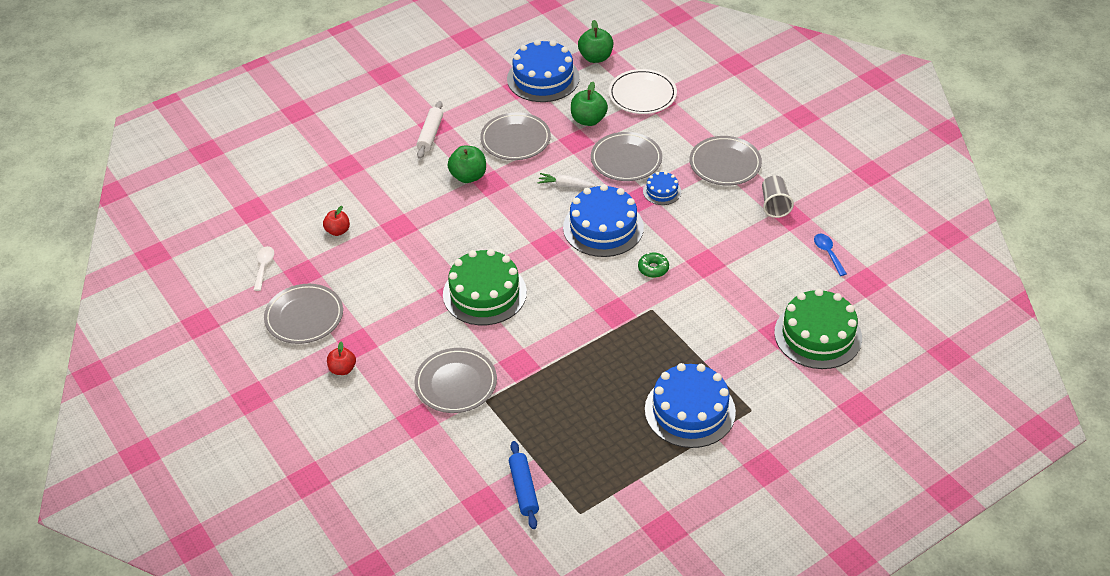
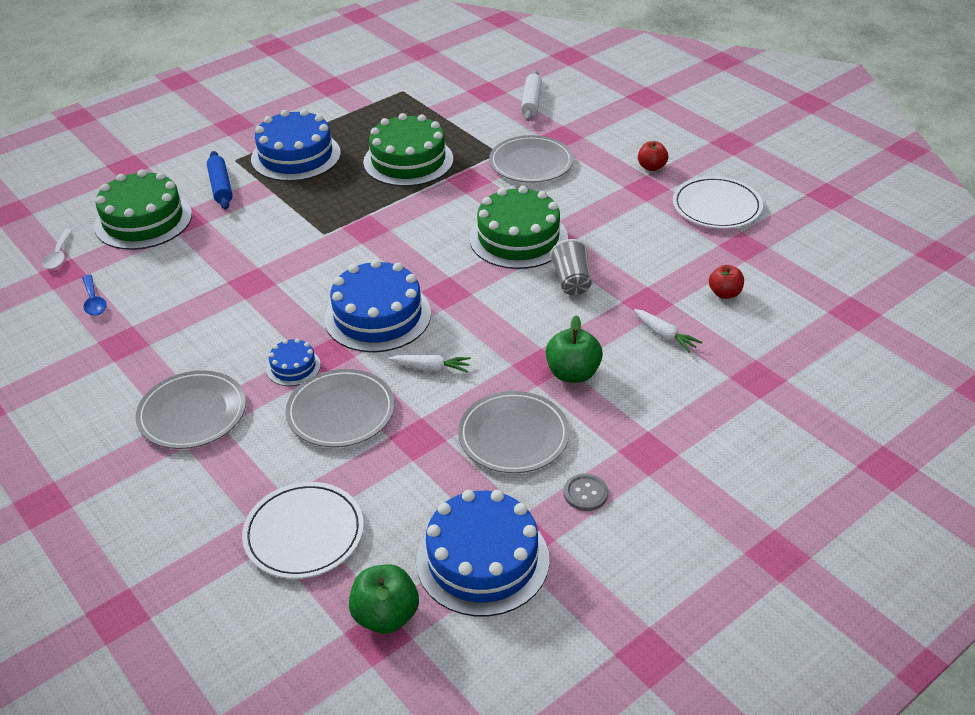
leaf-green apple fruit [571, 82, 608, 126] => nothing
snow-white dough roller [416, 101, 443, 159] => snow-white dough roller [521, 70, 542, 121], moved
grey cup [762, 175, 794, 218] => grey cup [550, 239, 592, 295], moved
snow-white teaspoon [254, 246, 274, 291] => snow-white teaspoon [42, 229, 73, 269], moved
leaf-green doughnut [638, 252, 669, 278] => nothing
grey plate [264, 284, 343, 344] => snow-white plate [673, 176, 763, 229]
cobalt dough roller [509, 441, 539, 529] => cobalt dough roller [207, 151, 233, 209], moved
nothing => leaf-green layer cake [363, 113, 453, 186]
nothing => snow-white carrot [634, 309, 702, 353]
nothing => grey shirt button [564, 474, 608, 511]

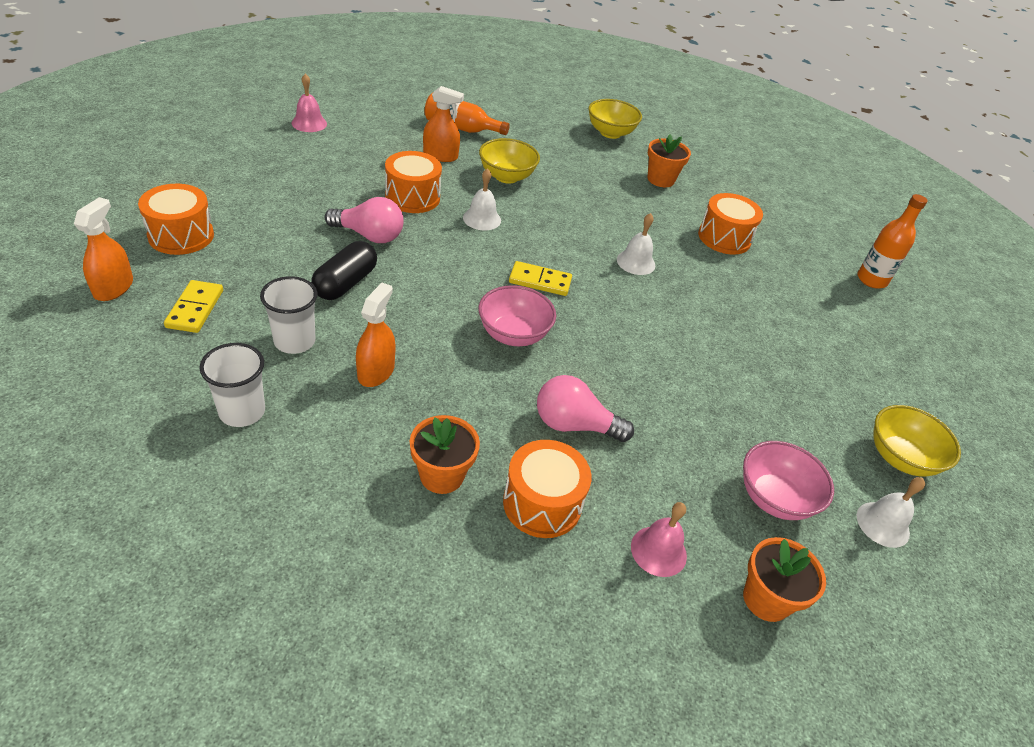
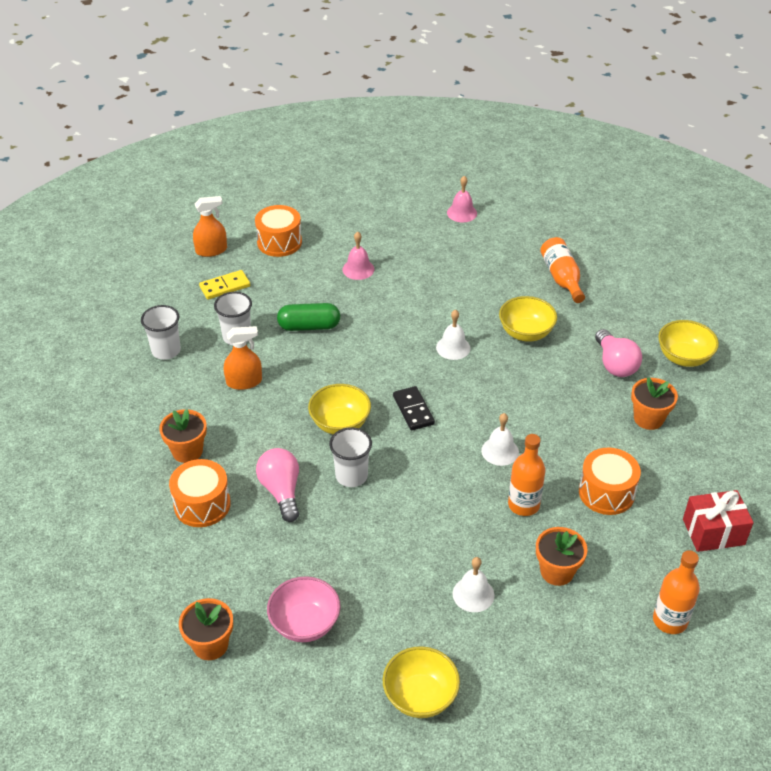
orange-coloured spray cleaner [423, 86, 464, 162] => nothing
orange-coloured drum [385, 151, 442, 213] => nothing
rosy light bulb [325, 197, 403, 243] => rosy light bulb [595, 329, 642, 377], moved
jet-black pill shape [311, 241, 377, 300] => leaf-green pill shape [277, 303, 340, 331]
golden domino tile [509, 261, 572, 296] => jet-black domino tile [393, 386, 435, 431]
rosy serving bowl [478, 285, 556, 346] => golden serving bowl [308, 384, 371, 434]
snow-white school bell [857, 477, 925, 548] => snow-white school bell [452, 557, 494, 612], moved
rosy school bell [631, 502, 687, 577] => rosy school bell [343, 232, 374, 280], moved
nothing => snow-white cup [329, 427, 372, 487]
nothing => orange-coloured bottle [508, 434, 546, 516]
nothing => crimson present [683, 490, 753, 552]
nothing => orange-coloured plant pot [536, 527, 587, 586]

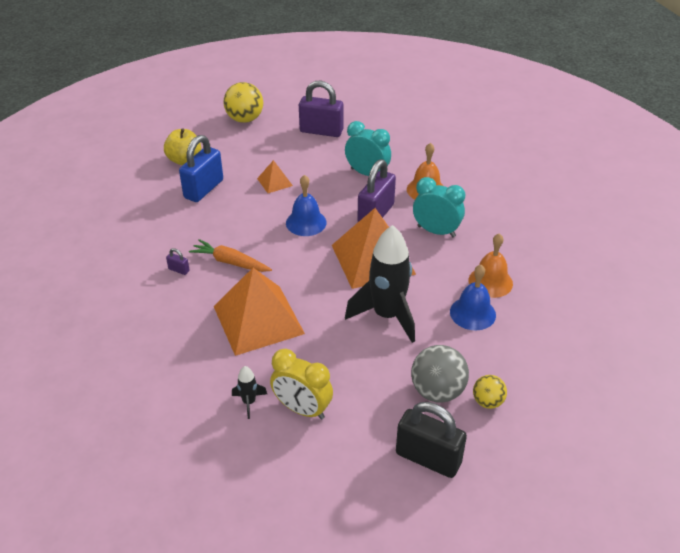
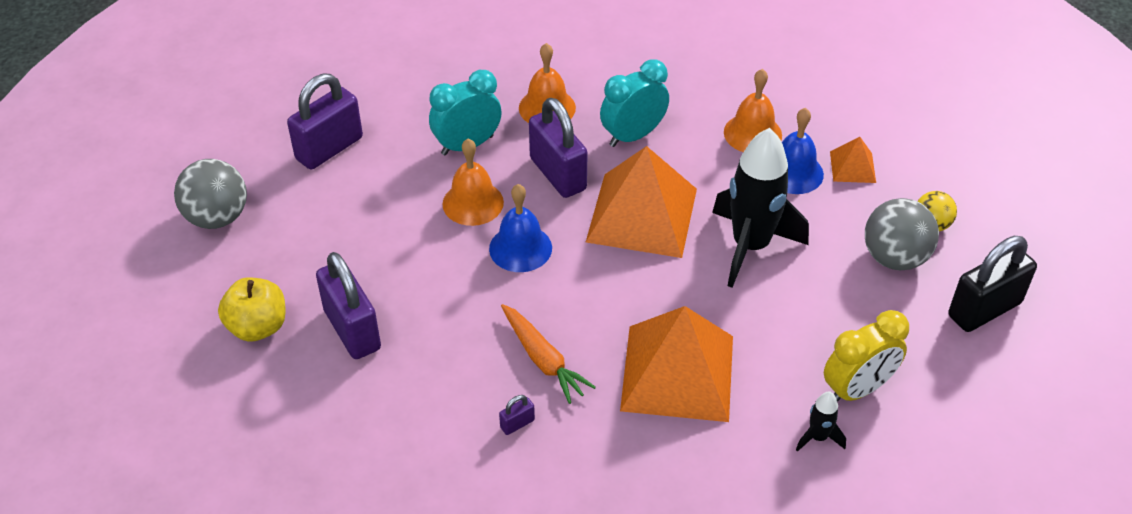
golden ball [223, 82, 263, 123] => grey ball [174, 159, 247, 229]
cobalt padlock [179, 135, 223, 202] => purple padlock [316, 252, 381, 359]
orange-coloured solid pyramid [257, 160, 293, 193] => orange-coloured solid pyramid [830, 137, 876, 183], moved
orange-coloured carrot [189, 239, 272, 272] => orange-coloured carrot [501, 304, 596, 404], 90 degrees counterclockwise
nothing => orange-coloured school bell [443, 139, 504, 226]

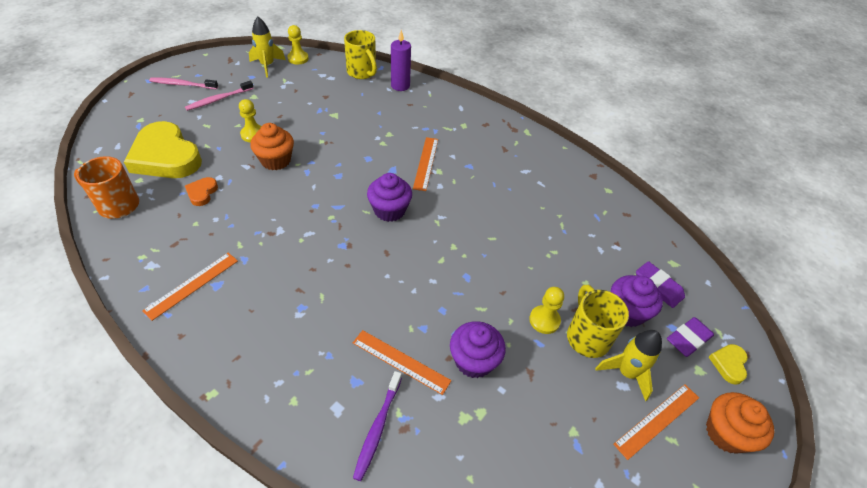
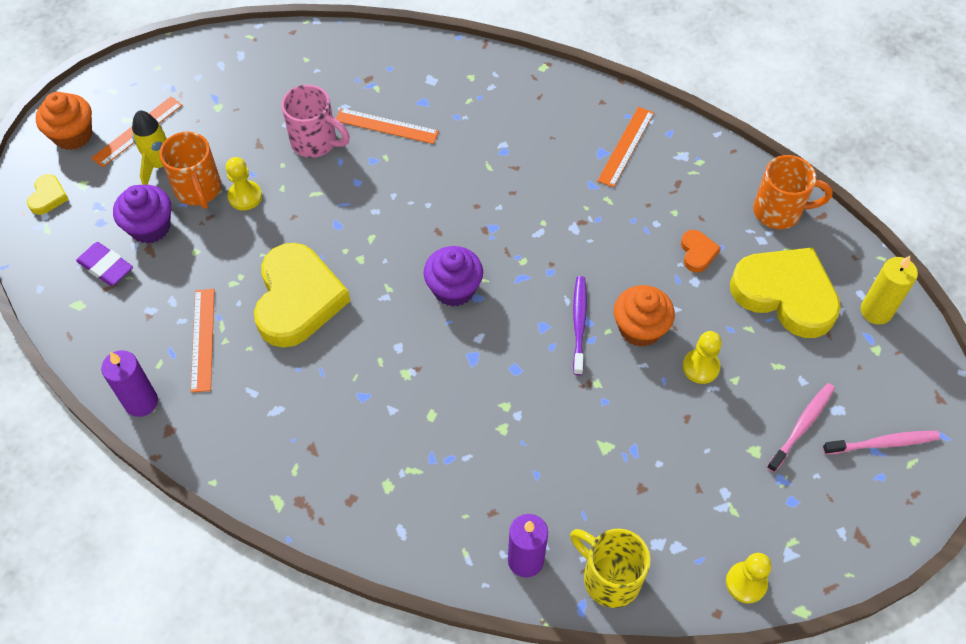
golden rocket [249, 17, 286, 78] => nothing
orange-coloured ruler [413, 137, 438, 191] => orange-coloured ruler [191, 289, 215, 393], moved
golden tea mug [567, 285, 629, 358] => orange-coloured tea mug [159, 131, 221, 209]
purple eraser [667, 317, 714, 357] => nothing
purple cupcake [450, 321, 506, 378] => rosy tea mug [281, 85, 350, 158]
purple toothbrush [353, 371, 402, 481] => purple toothbrush [573, 276, 587, 375], moved
nothing => golden heart [254, 243, 350, 348]
nothing => golden pillar candle [861, 256, 918, 325]
nothing => purple pillar candle [101, 350, 158, 417]

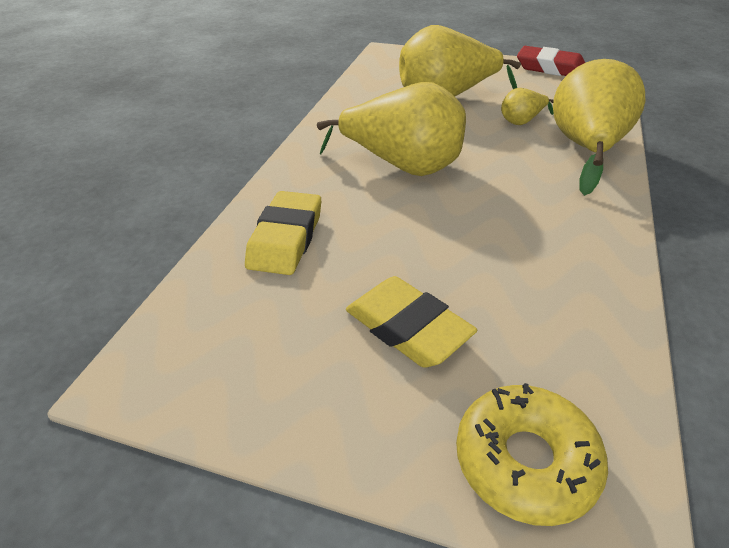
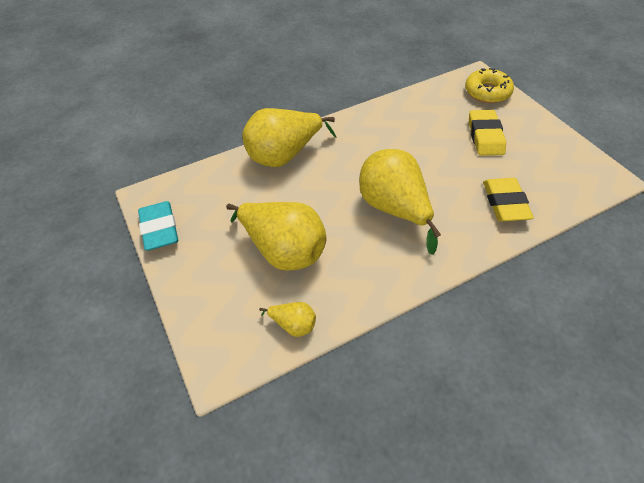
crimson eraser [517, 46, 585, 76] => turquoise eraser [138, 201, 178, 251]
golden pear fruit [501, 88, 554, 125] => golden pear fruit [259, 302, 316, 337], moved
golden eraser [245, 191, 321, 275] => golden eraser [483, 178, 534, 222], 60 degrees counterclockwise

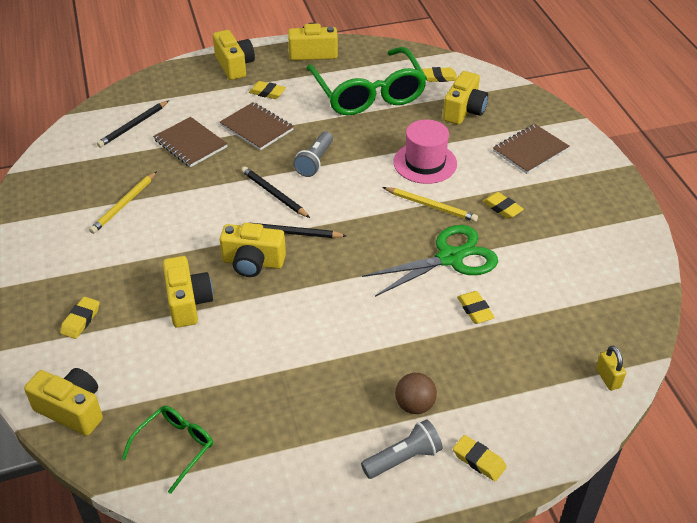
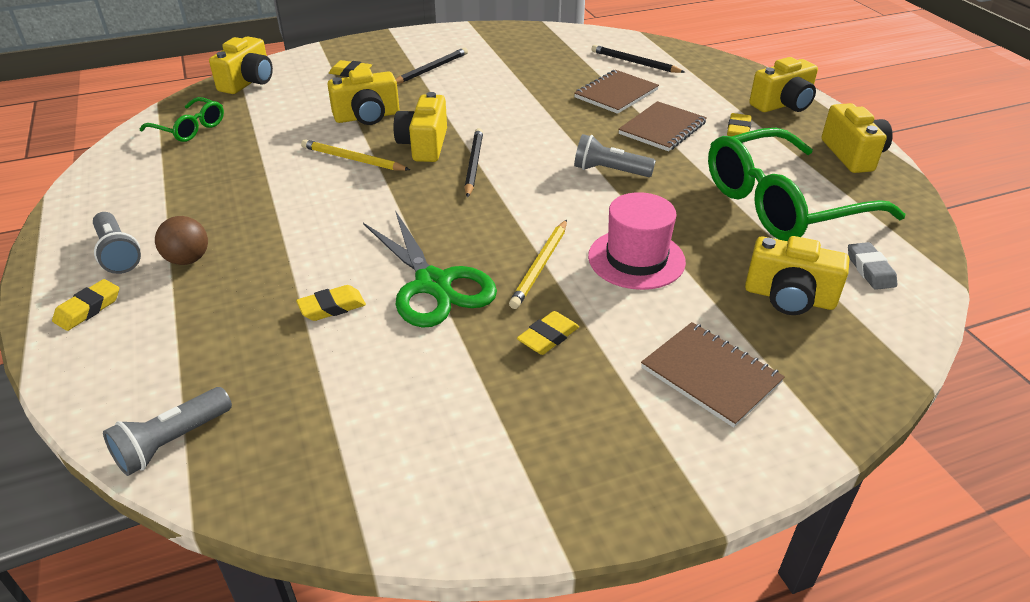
golden eraser [422, 67, 457, 82] => grey eraser [848, 242, 897, 290]
jet-black lead pencil [241, 166, 310, 218] => jet-black lead pencil [396, 48, 468, 84], moved
golden lead pencil [89, 171, 157, 234] => golden lead pencil [301, 139, 410, 171], moved
golden padlock [596, 346, 626, 390] => grey pocket torch [103, 387, 232, 476]

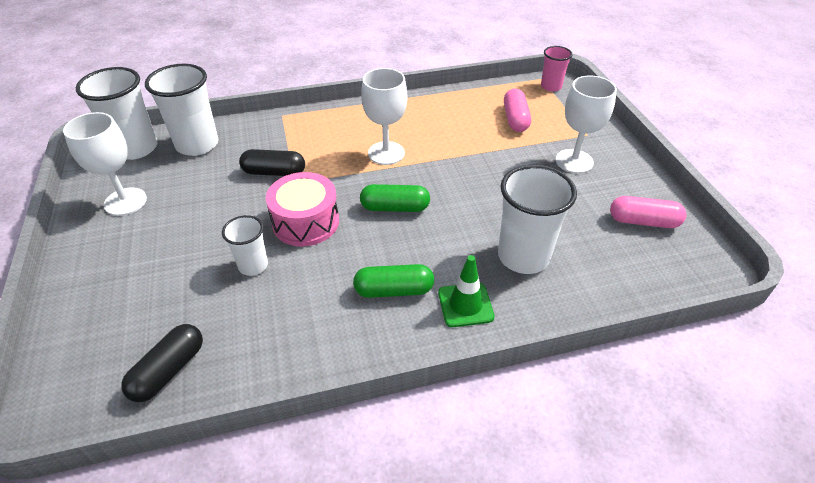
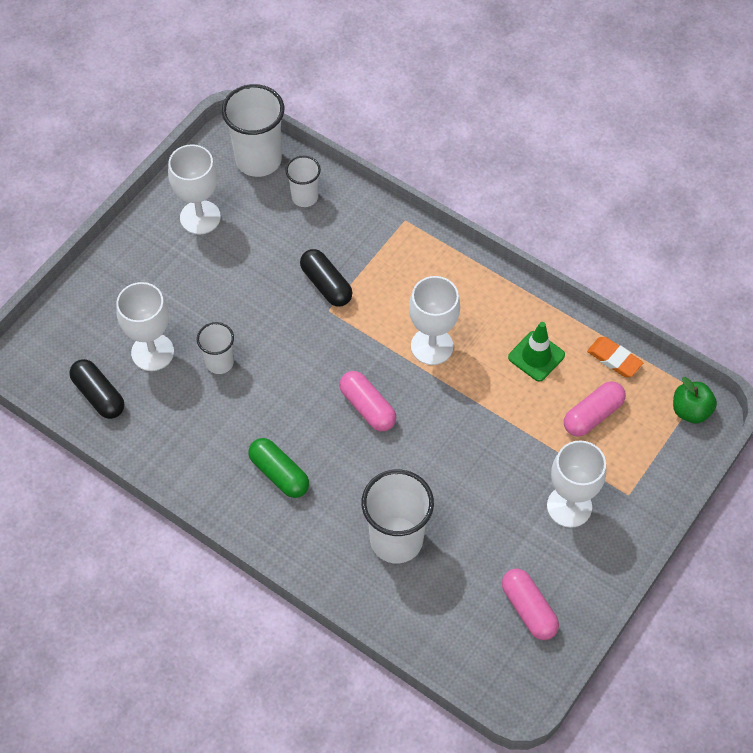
rosy cup [541, 46, 573, 91] => leaf-green apple fruit [673, 377, 717, 424]
snow-white cup [145, 64, 218, 156] => snow-white cup [285, 156, 321, 207], x0.56
rosy drum [266, 172, 339, 247] => nothing
leaf-green pill shape [360, 184, 430, 212] => rosy pill shape [339, 371, 396, 431]
leaf-green safety cone [438, 255, 495, 327] => leaf-green safety cone [508, 322, 565, 382], moved
jet-black pill shape [121, 324, 203, 402] => jet-black pill shape [69, 359, 124, 419], 60 degrees clockwise
nothing => snow-white chalice [116, 282, 174, 371]
nothing => orange-coloured eraser [587, 337, 643, 377]

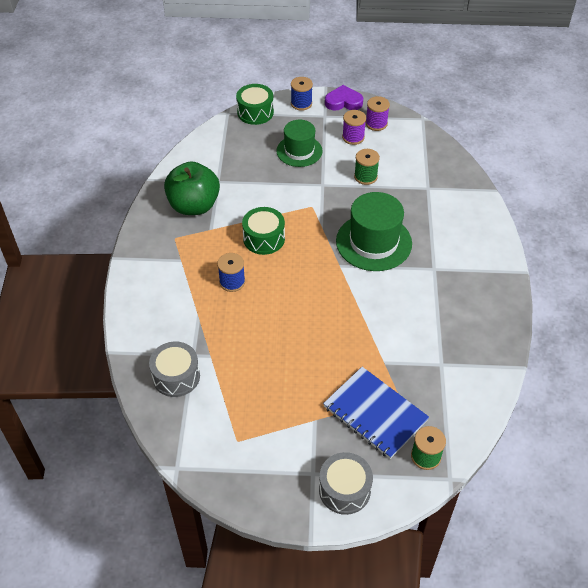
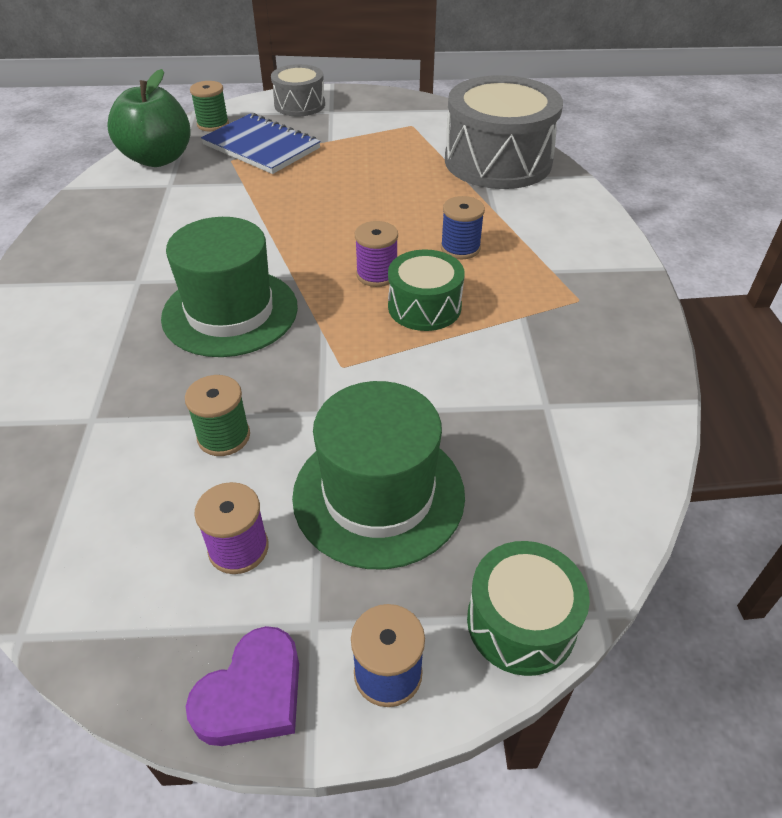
purple heart [325, 85, 363, 110] => purple heart [186, 626, 299, 746], 45 degrees counterclockwise
purple bobbin [366, 96, 390, 131] => purple bobbin [355, 221, 398, 287], moved
leaf-green top hat [276, 120, 323, 167] => leaf-green top hat [292, 381, 465, 569], x1.50
leaf-green apple fruit [164, 162, 220, 215] => leaf-green apple fruit [108, 69, 191, 167], moved
grey drum [149, 342, 200, 397] => grey drum [445, 75, 563, 189], x1.87

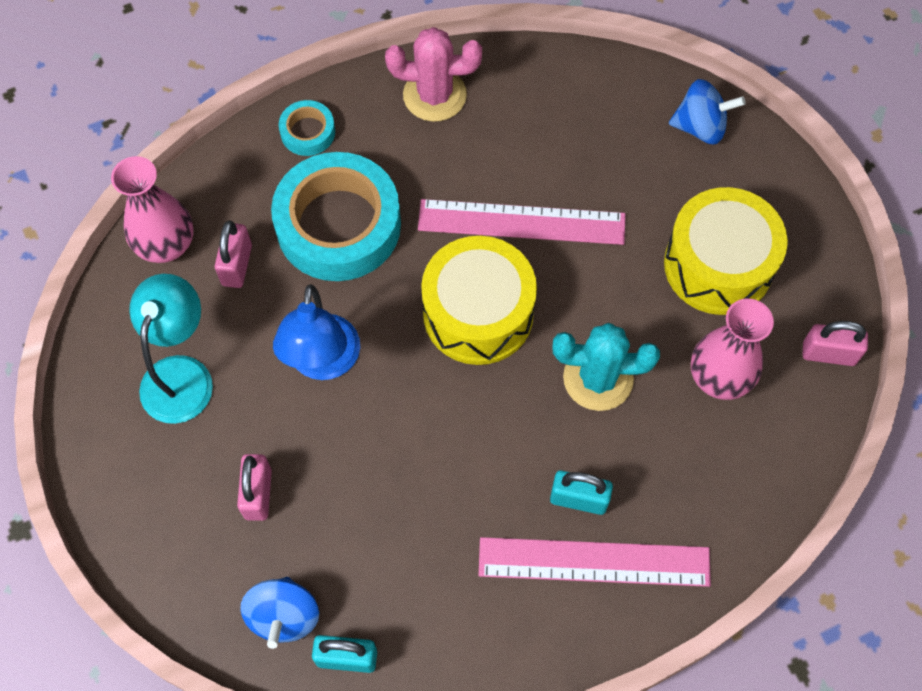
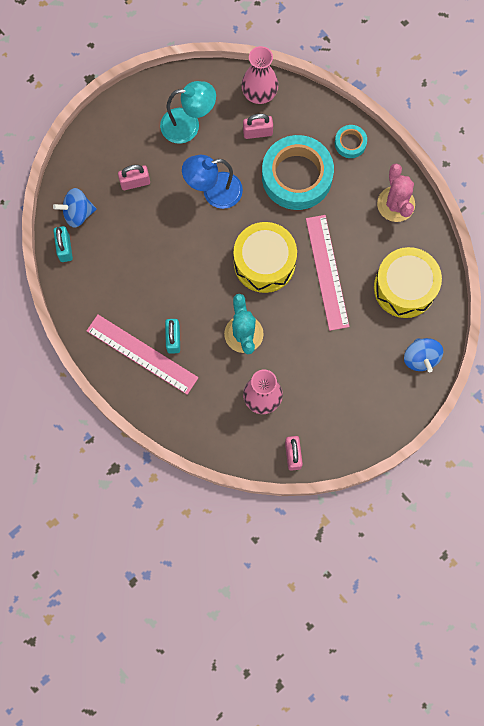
golden drum [664, 187, 788, 315] => golden drum [374, 247, 442, 318], moved
rosy ruler [478, 537, 711, 587] => rosy ruler [87, 315, 199, 395], 45 degrees counterclockwise

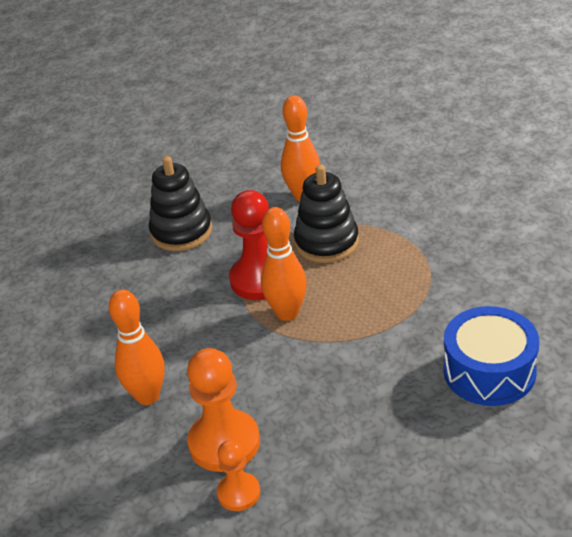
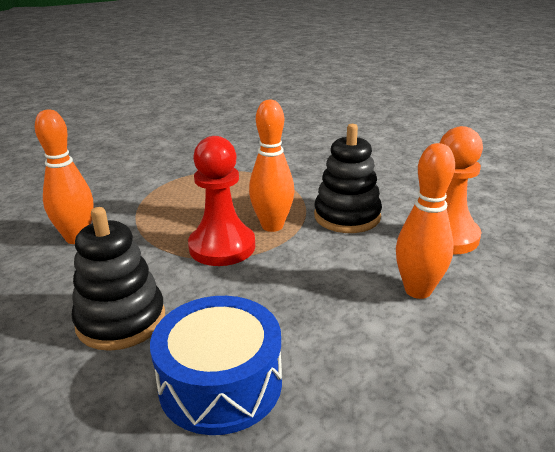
jet-black stacking toy [294, 164, 359, 263] => jet-black stacking toy [314, 124, 382, 233], moved
cobalt drum [444, 306, 539, 406] => cobalt drum [150, 296, 282, 435], moved
orange-coloured pawn [217, 440, 260, 511] => nothing

